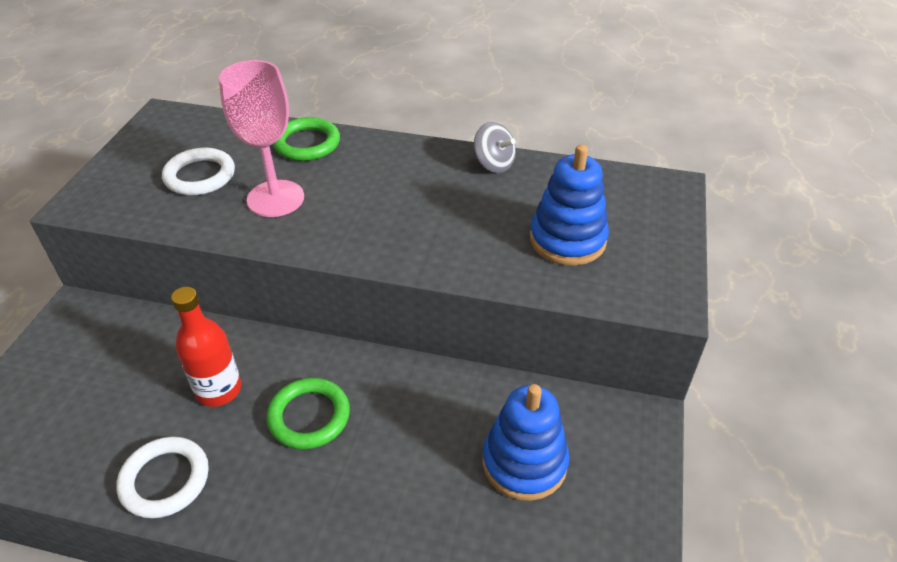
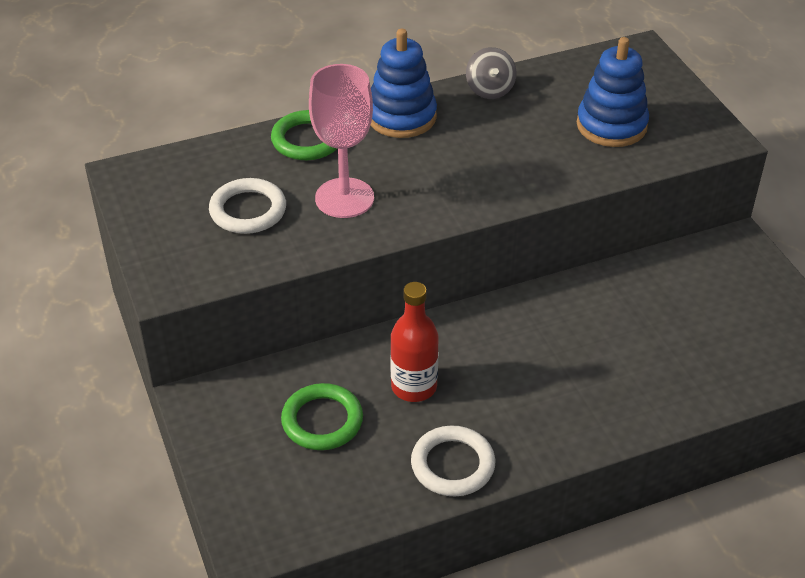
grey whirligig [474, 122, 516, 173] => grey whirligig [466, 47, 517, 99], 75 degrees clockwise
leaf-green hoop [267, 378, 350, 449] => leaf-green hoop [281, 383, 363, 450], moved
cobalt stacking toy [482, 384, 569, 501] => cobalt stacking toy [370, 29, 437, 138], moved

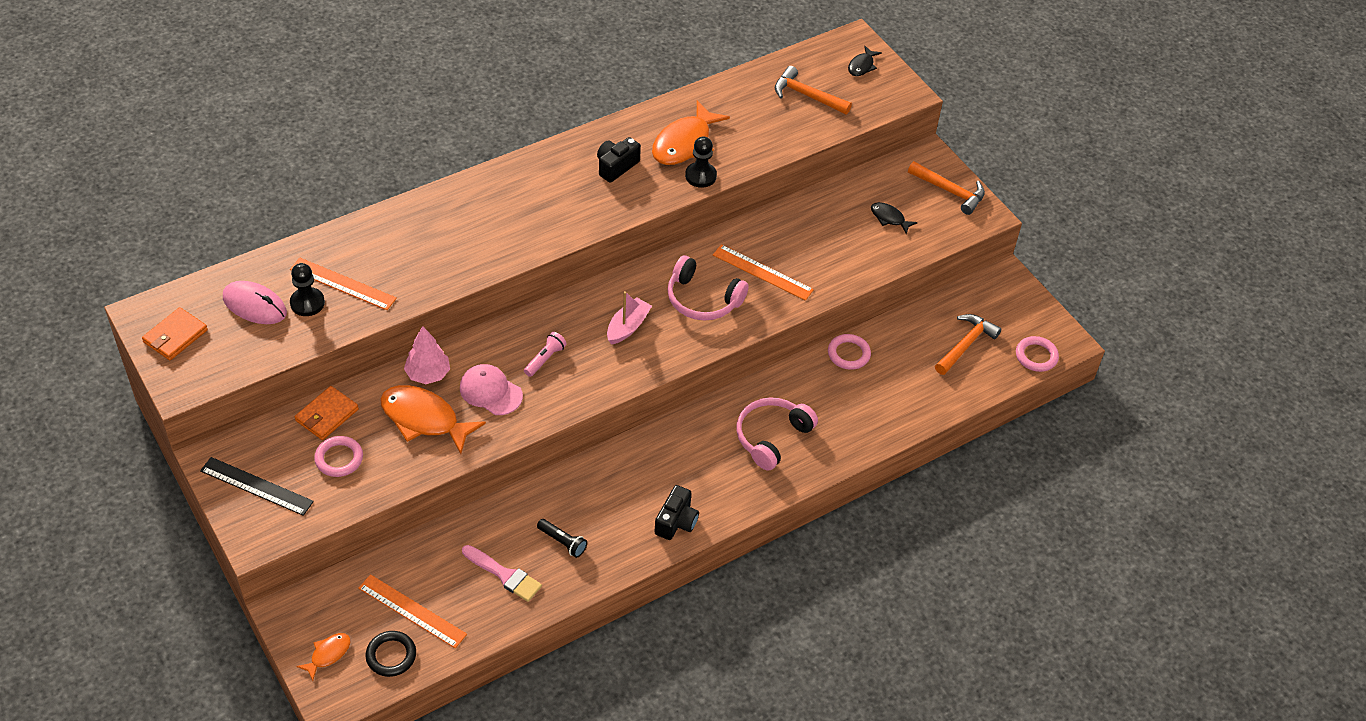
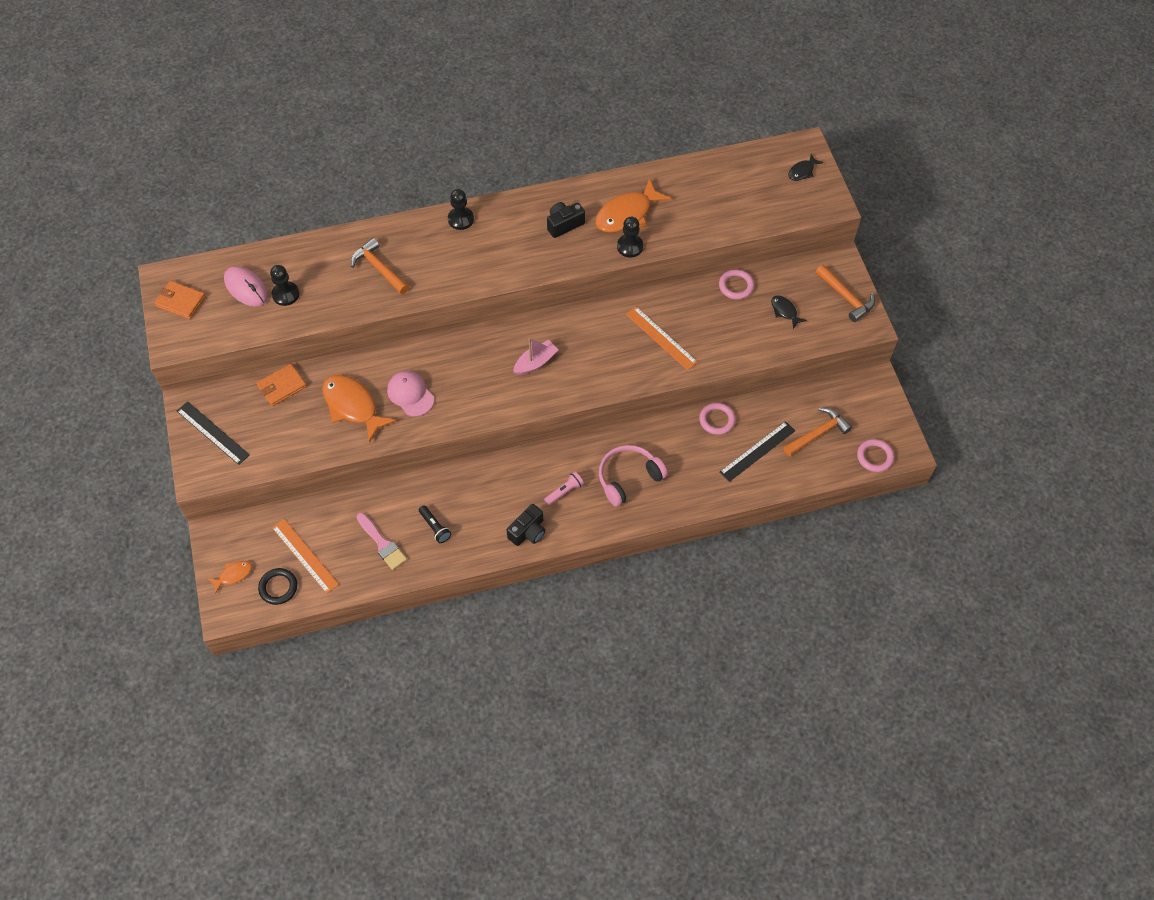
orange-coloured carpenter's hammer [775, 66, 852, 115] => orange-coloured carpenter's hammer [351, 238, 409, 294], moved
rosy headset [667, 255, 749, 321] => nothing
orange-coloured ruler [290, 258, 397, 310] => nothing
orange-coloured wallet [142, 307, 208, 360] => orange-coloured wallet [154, 281, 206, 319], 60 degrees clockwise
rosy tree [404, 326, 450, 384] => nothing
rosy pocket torch [524, 332, 567, 377] => rosy pocket torch [544, 471, 584, 506], moved
rosy hoop [314, 436, 363, 477] => rosy hoop [719, 269, 754, 300], moved
nothing => jet-black pawn [448, 189, 474, 230]
nothing => jet-black ruler [719, 421, 795, 482]

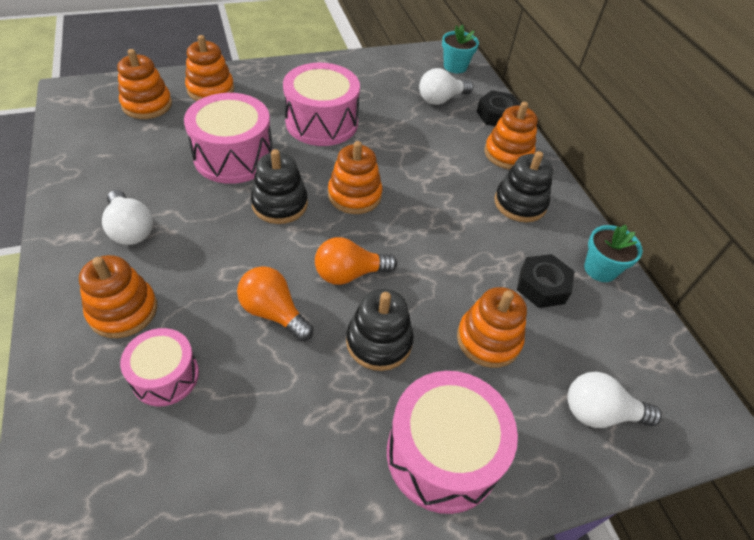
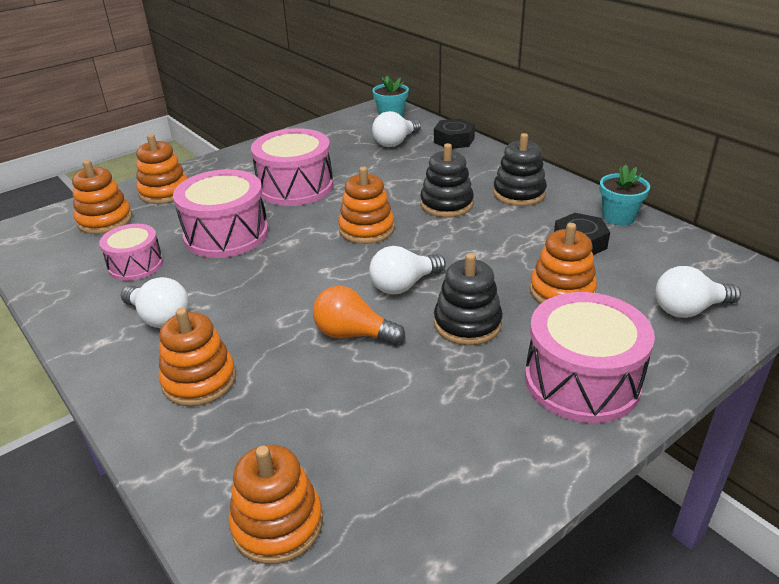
orange-coloured stacking toy [485, 102, 538, 170] => orange-coloured stacking toy [229, 445, 323, 564], moved
jet-black stacking toy [251, 149, 308, 224] => jet-black stacking toy [420, 143, 474, 217], moved
orange-coloured light bulb [315, 237, 397, 285] => snow-white light bulb [369, 246, 446, 295]
rosy drum [120, 328, 199, 407] => rosy drum [99, 224, 163, 281], moved

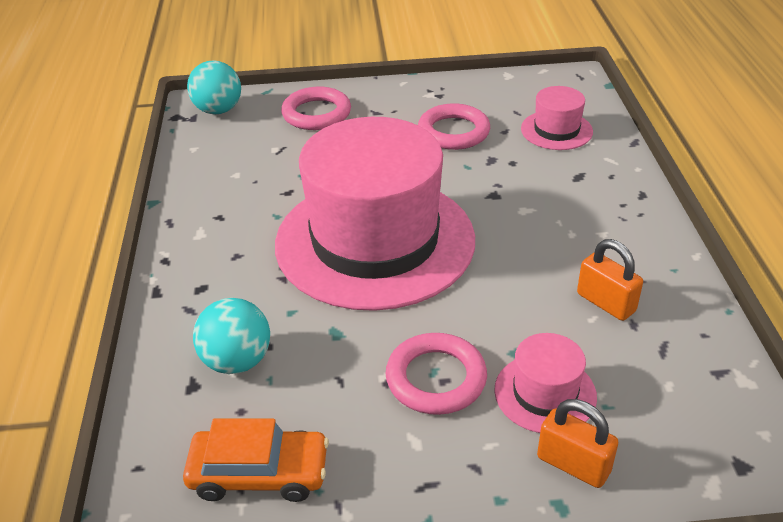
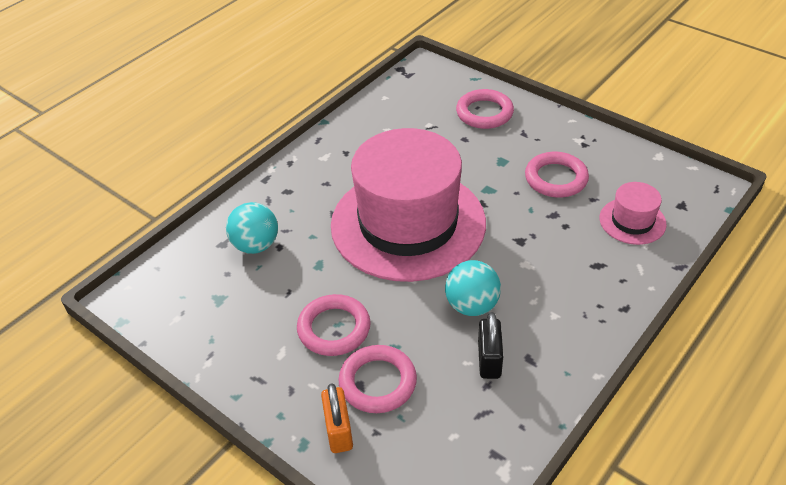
turquoise ball [187, 60, 241, 114] => turquoise ball [445, 260, 501, 316], moved
orange-coloured padlock [577, 239, 643, 321] => jet-black padlock [478, 312, 503, 379]
rosy top hat [494, 333, 597, 433] => rosy hoop [339, 345, 417, 413]
orange-coloured car [183, 418, 329, 502] => nothing

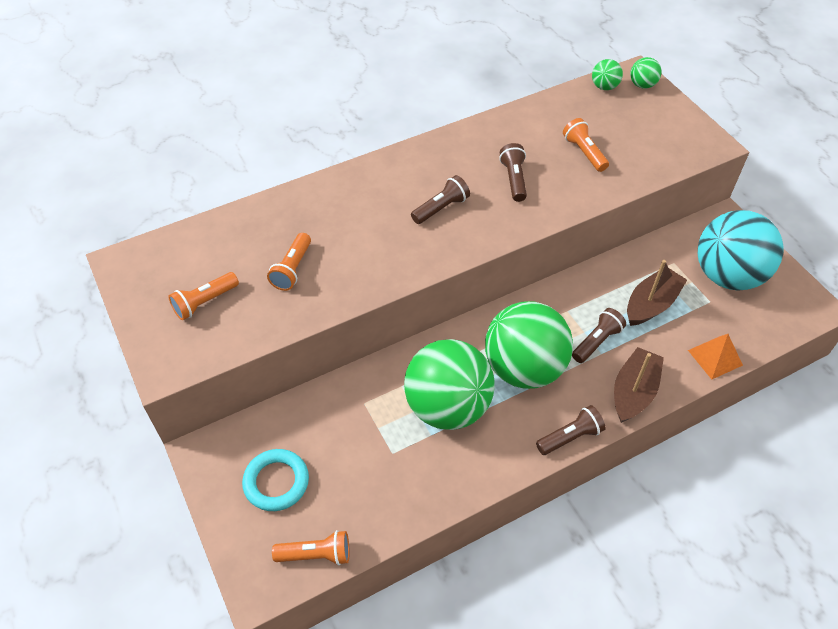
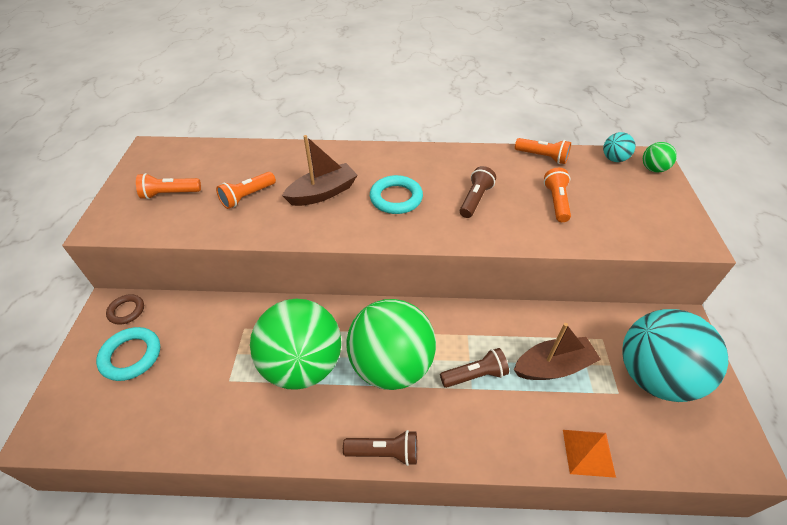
leaf-green ball [592, 59, 623, 90] => turquoise ball [603, 132, 635, 162]
brown pocket torch [411, 175, 470, 224] => turquoise hoop [370, 175, 423, 214]
brown boat [614, 347, 664, 423] => brown boat [282, 135, 358, 206], moved
orange-coloured pocket torch [272, 530, 350, 565] => orange-coloured pocket torch [515, 138, 571, 164], moved
nothing => brown hoop [106, 294, 144, 325]

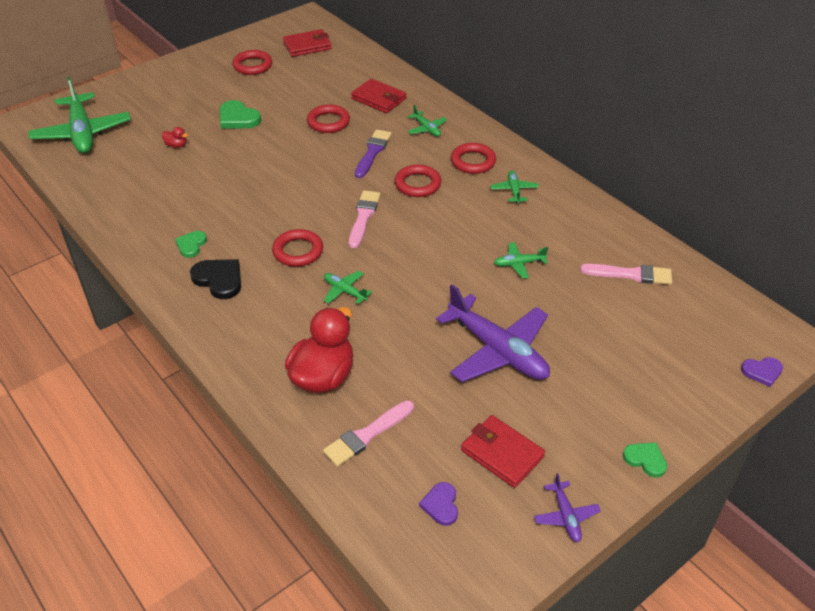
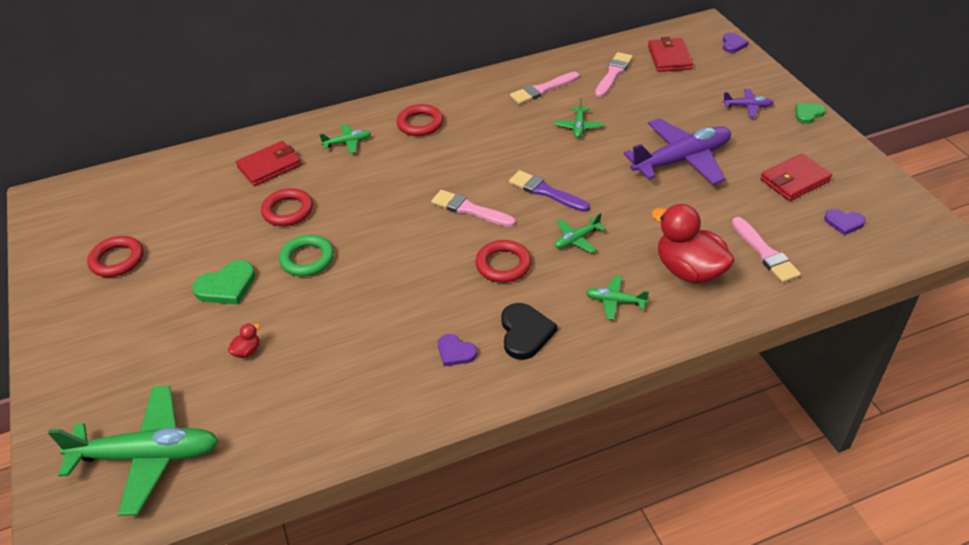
crimson wallet [283, 29, 332, 57] => crimson wallet [648, 37, 693, 72], moved
purple brush [355, 129, 392, 178] => purple brush [509, 170, 590, 212], moved
crimson hoop [395, 164, 441, 197] => nothing
leaf-green aeroplane [490, 171, 539, 204] => leaf-green aeroplane [586, 275, 649, 320], moved
leaf-green heart [175, 231, 207, 258] => purple heart [438, 334, 477, 366]
jet-black heart [190, 259, 241, 299] => jet-black heart [501, 303, 557, 360], 120 degrees clockwise
purple aeroplane [534, 473, 601, 542] => purple aeroplane [722, 89, 774, 117], moved
nothing => rosy brush [510, 72, 579, 104]
nothing => leaf-green hoop [279, 235, 334, 277]

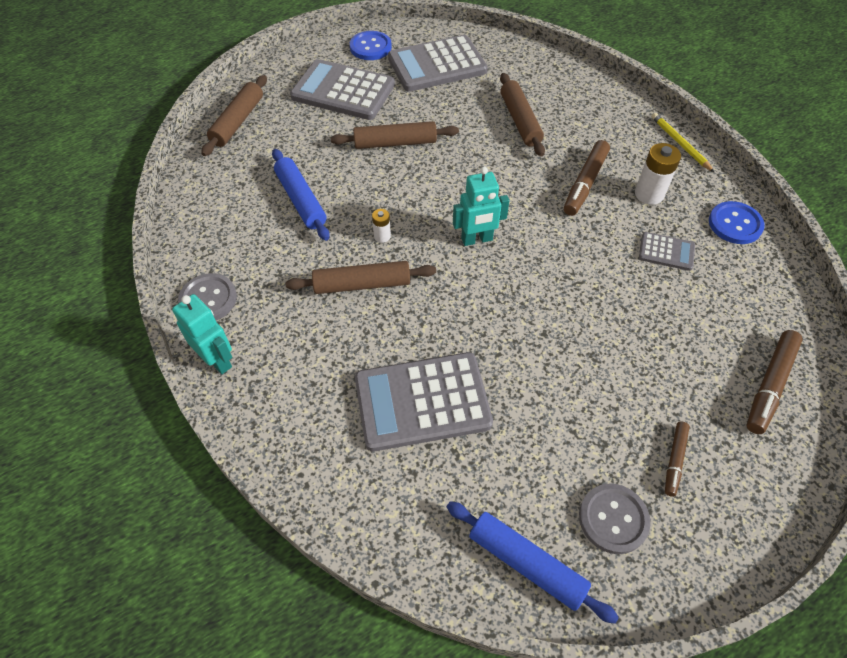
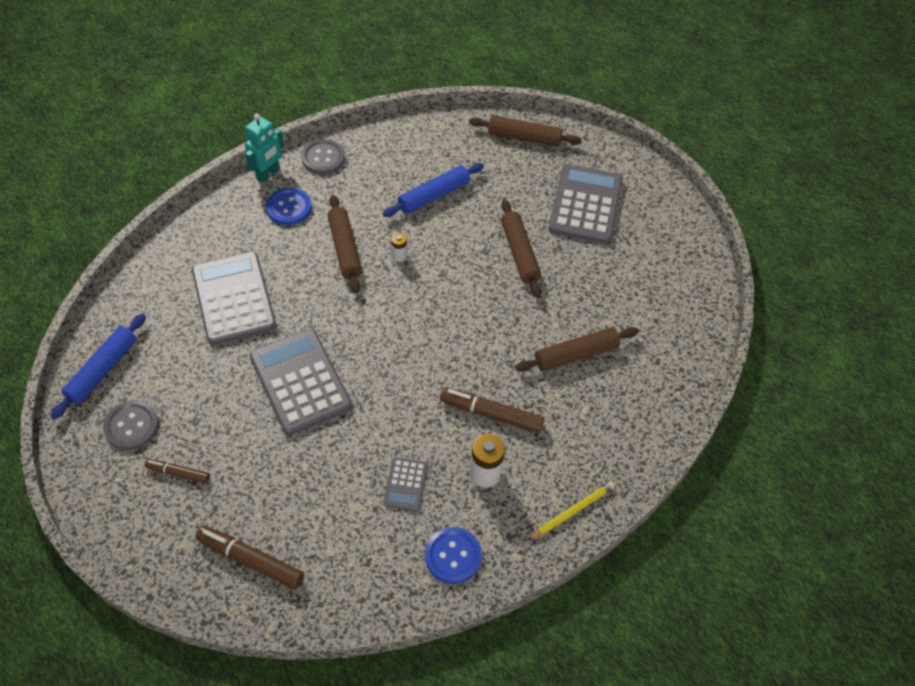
cobalt shirt button [350, 31, 392, 60] => cobalt shirt button [266, 188, 312, 225], moved
grey pocket calculator [388, 35, 488, 92] => grey pocket calculator [250, 329, 352, 435], moved
turquoise robot [453, 167, 509, 246] => nothing

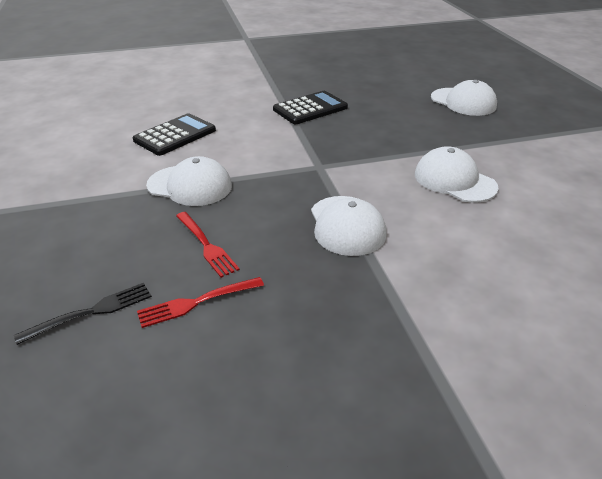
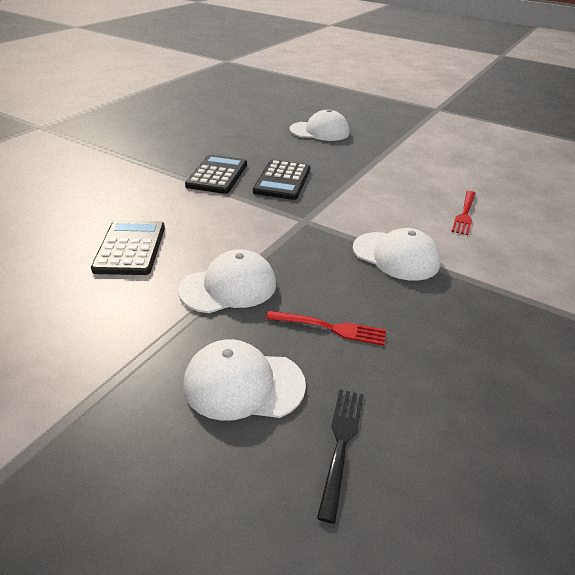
snow-white cap [415, 146, 499, 203] => snow-white cap [183, 339, 306, 421], moved
crimson dinner fork [137, 277, 264, 328] => crimson dinner fork [451, 191, 476, 235], moved
nothing => jet-black pocket calculator [253, 160, 310, 200]

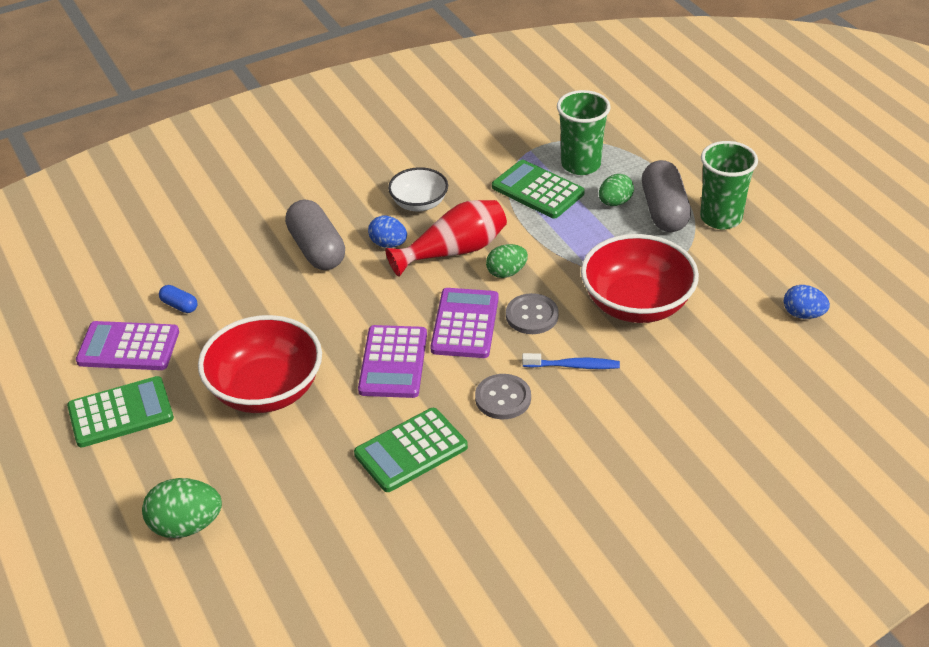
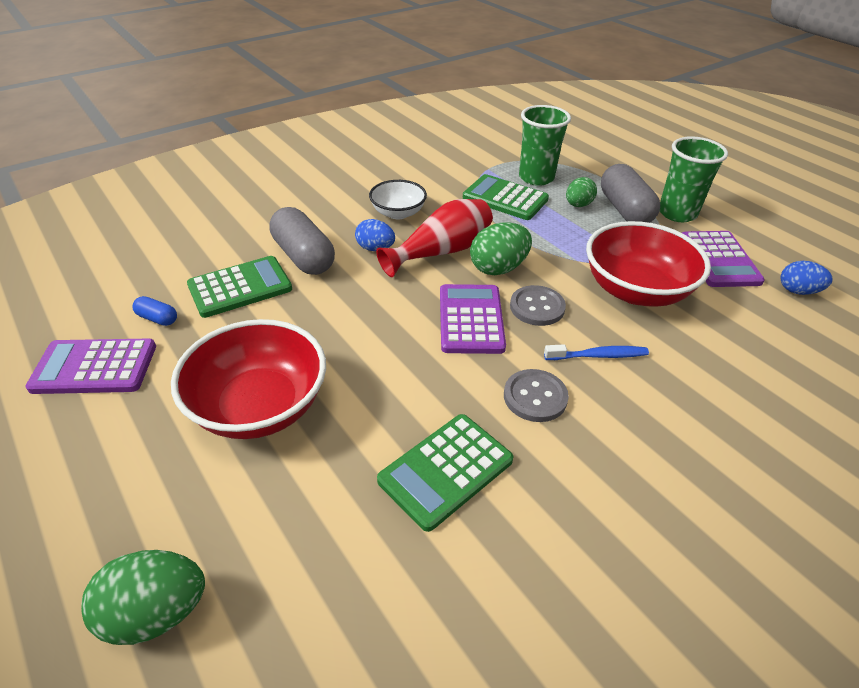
leaf-green egg shape [486, 244, 528, 278] => leaf-green egg shape [470, 222, 532, 275], x1.51
purple pocket calculator [358, 325, 427, 398] => purple pocket calculator [682, 231, 765, 287], moved
leaf-green pocket calculator [67, 376, 174, 448] => leaf-green pocket calculator [187, 256, 292, 318], moved

